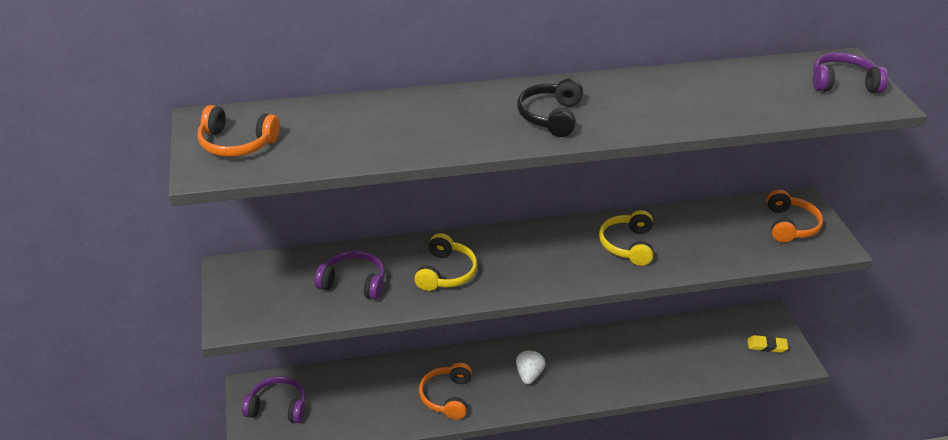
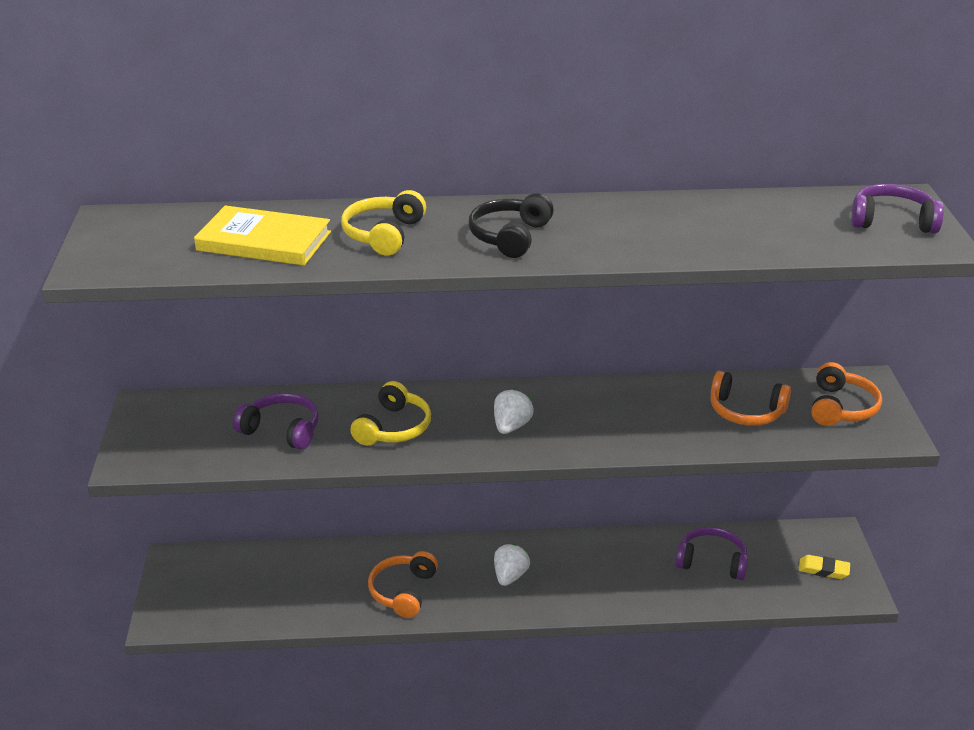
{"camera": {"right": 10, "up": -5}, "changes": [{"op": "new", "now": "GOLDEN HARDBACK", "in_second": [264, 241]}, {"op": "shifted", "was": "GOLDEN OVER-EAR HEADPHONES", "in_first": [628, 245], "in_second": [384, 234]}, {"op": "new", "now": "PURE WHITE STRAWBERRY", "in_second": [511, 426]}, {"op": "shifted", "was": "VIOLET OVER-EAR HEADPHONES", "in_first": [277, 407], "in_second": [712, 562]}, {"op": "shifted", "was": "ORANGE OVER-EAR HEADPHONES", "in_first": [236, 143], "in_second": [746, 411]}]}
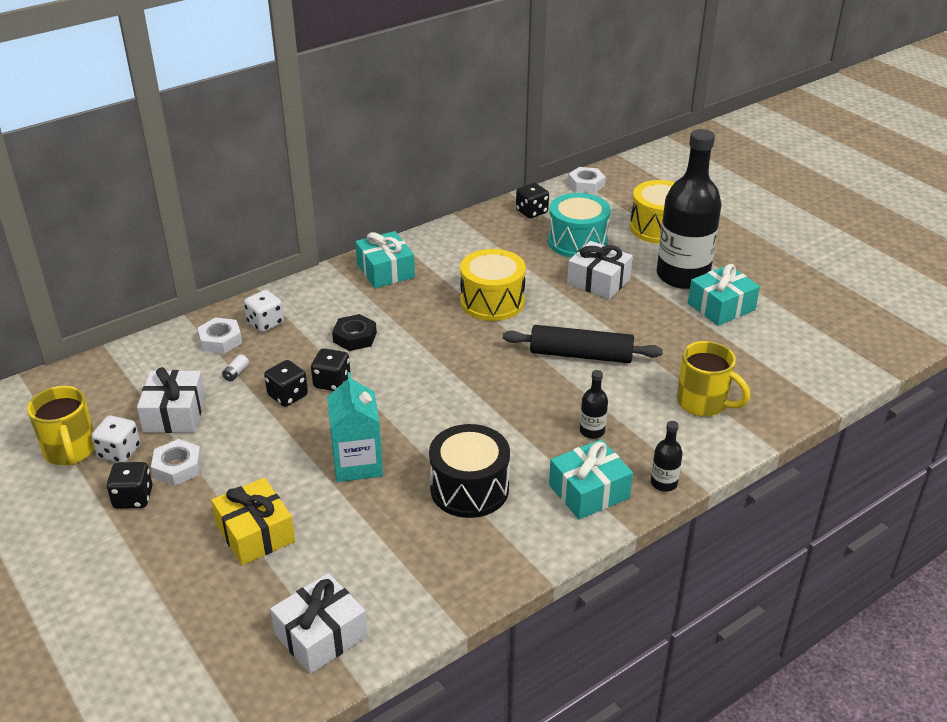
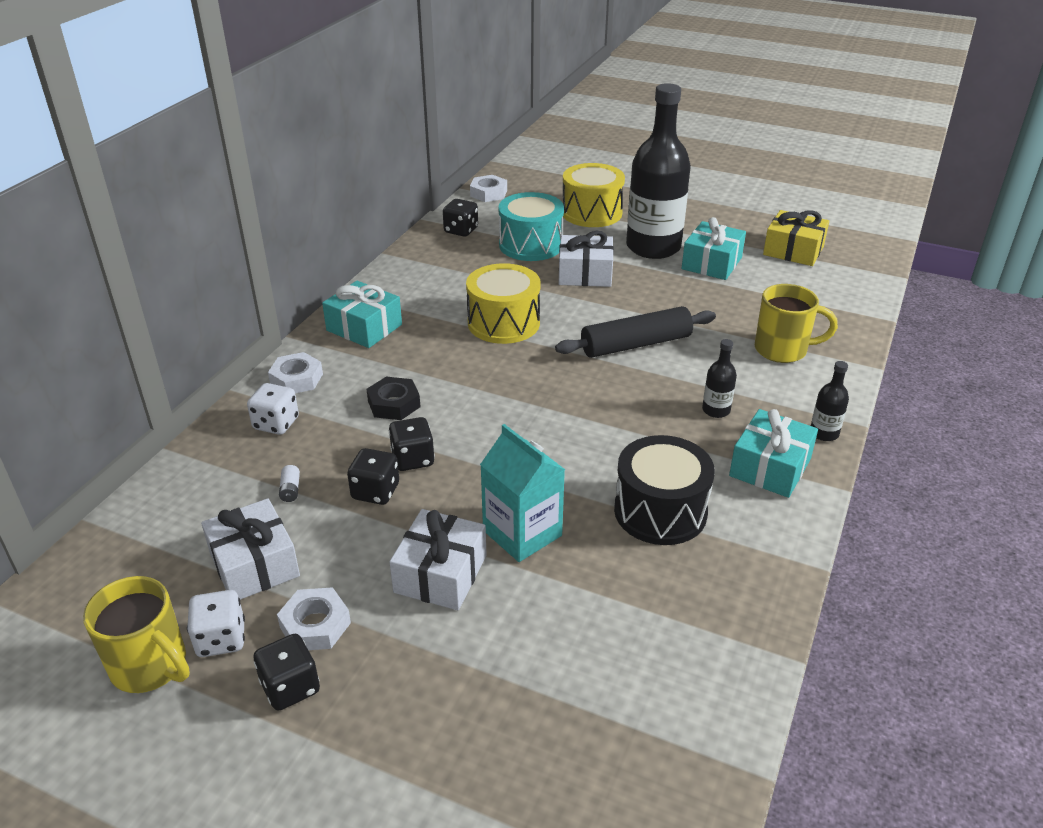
{"camera": {"right": -30, "up": 0}, "changes": [{"op": "shifted", "was": "PURE WHITE NUT", "in_first": [220, 340], "in_second": [296, 379]}, {"op": "shifted", "was": "PURE WHITE GIFT", "in_first": [321, 635], "in_second": [440, 574]}, {"op": "shifted", "was": "GOLDEN GIFT", "in_first": [255, 533], "in_second": [793, 250]}]}
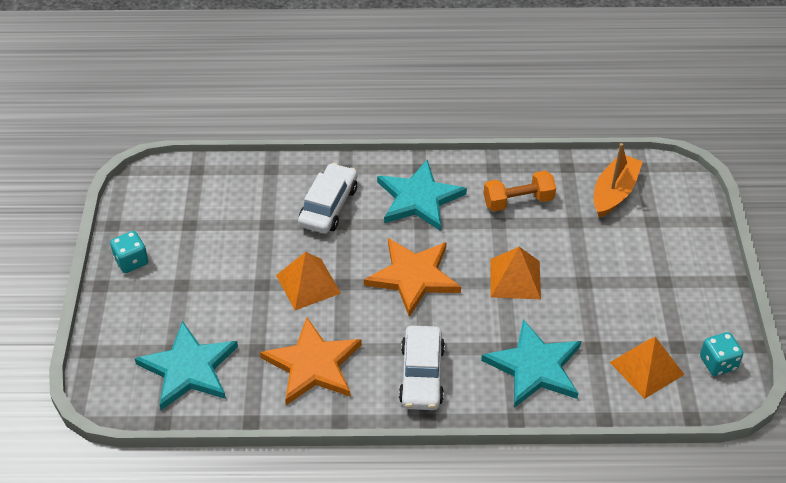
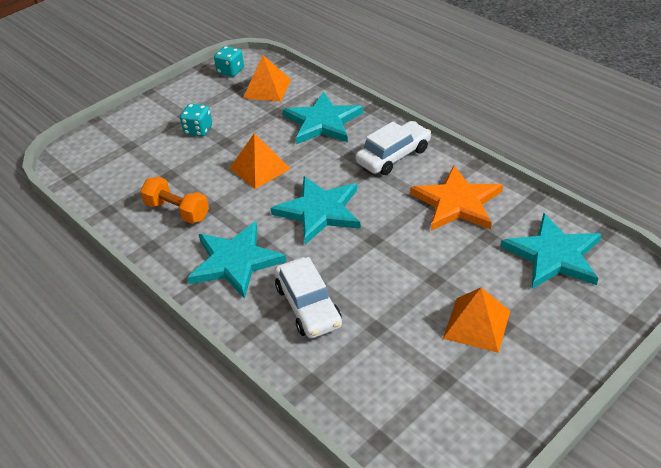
{"camera": {"right": -130, "up": -5}, "changes": [{"op": "shifted", "was": "AQUA DICE", "in_first": [131, 261], "in_second": [198, 130]}, {"op": "repainted", "was": "ORANGE STAR SHAPE", "now": "AQUA STAR SHAPE", "in_first": [413, 276], "in_second": [319, 211]}, {"op": "rotated", "was": "PURE WHITE AUTOMOBILE", "in_first": [329, 206], "in_second": [308, 306], "clockwise": -90}, {"op": "shifted", "was": "ORANGE PYRAMID", "in_first": [308, 284], "in_second": [476, 324]}, {"op": "gone", "was": "ORANGE TOY BOAT", "in_first": [614, 193]}]}
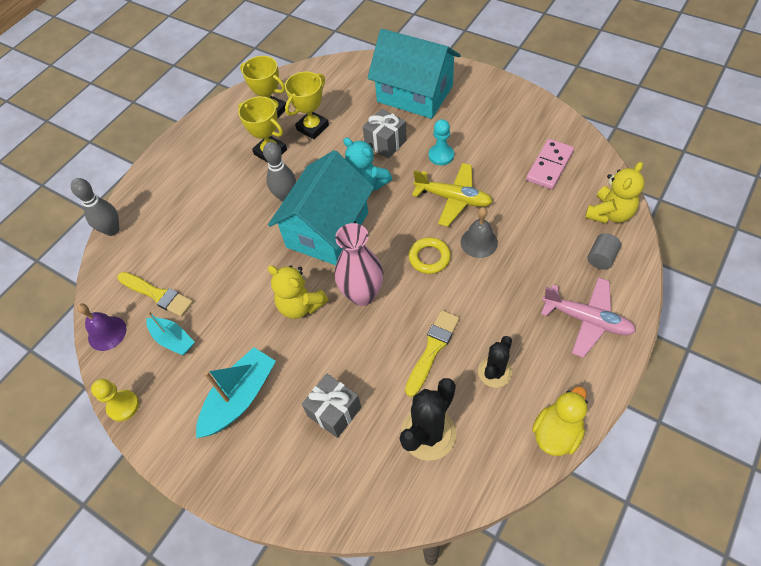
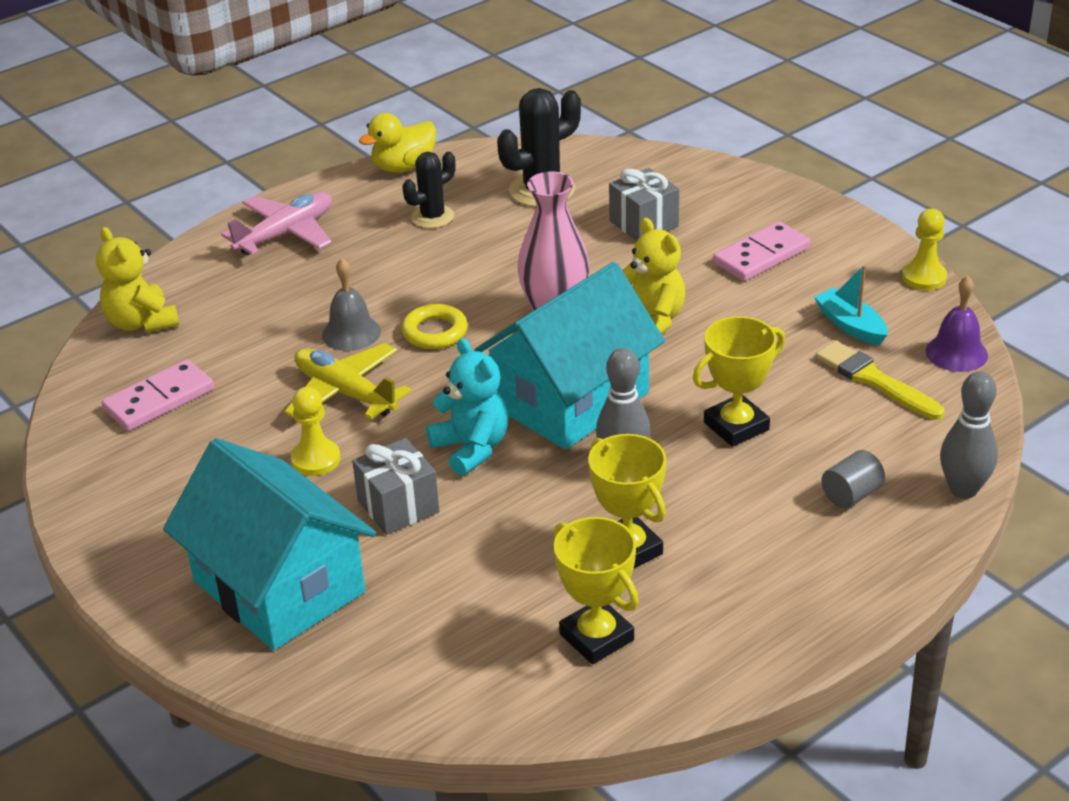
{"camera": {"right": -165, "up": -20}, "changes": [{"op": "rotated", "was": "GOLDEN STUFFED BEAR", "in_first": [609, 213], "in_second": [141, 322], "clockwise": -90}, {"op": "rotated", "was": "ROSY AEROPLANE", "in_first": [587, 320], "in_second": [286, 234], "clockwise": 90}, {"op": "repainted", "was": "AQUA CHESS PAWN", "now": "GOLDEN CHESS PAWN", "in_first": [441, 155], "in_second": [316, 459]}, {"op": "shifted", "was": "GOLDEN AWARD CUP", "in_first": [312, 127], "in_second": [736, 426]}, {"op": "swapped", "was": "AQUA TOY BOAT", "now": "ROSY DOMINO TILE", "in_first": [240, 398], "in_second": [761, 255]}, {"op": "shifted", "was": "ASH-GREY SOLID CYLINDER", "in_first": [601, 258], "in_second": [851, 495]}, {"op": "gone", "was": "GOLDEN PAINTBRUSH", "in_first": [432, 349]}]}
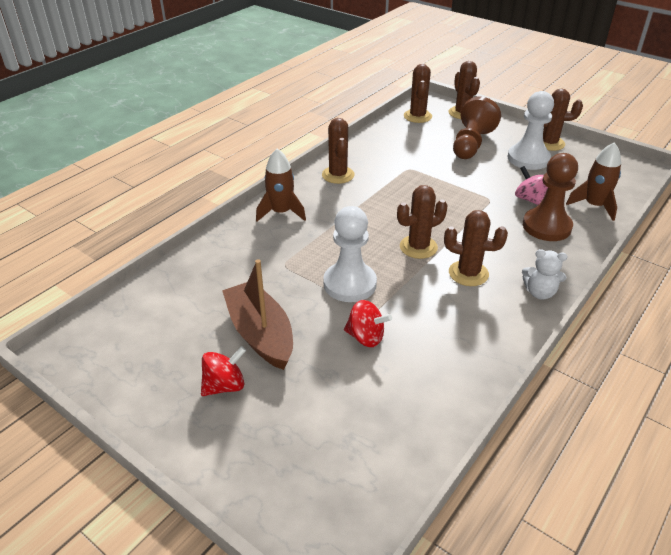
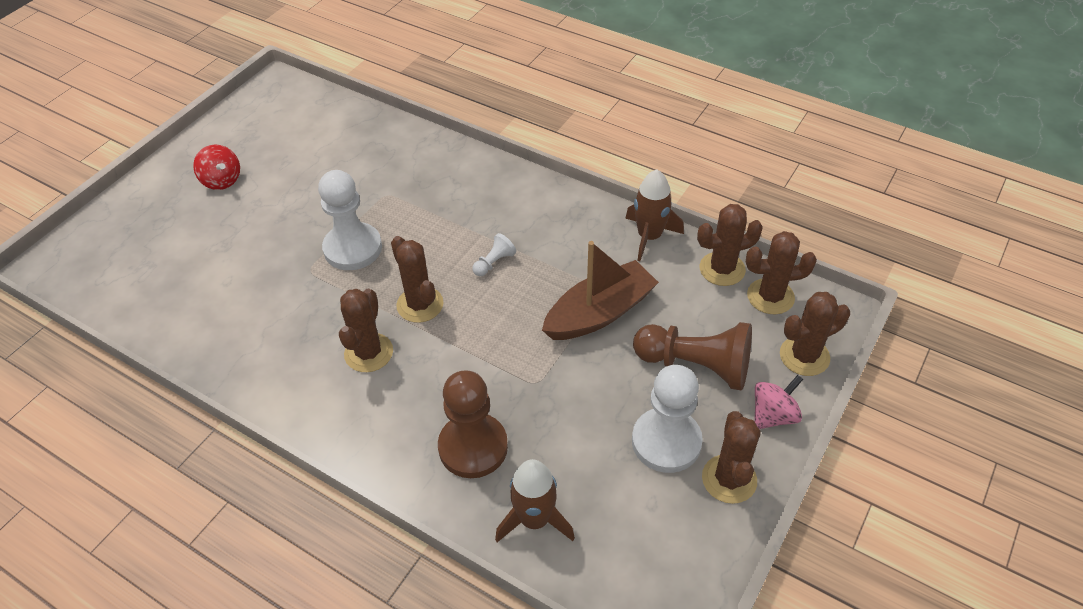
{"camera": {"right": 85, "up": 10}, "changes": [{"op": "new", "now": "PURE WHITE CHESS PAWN", "in_second": [494, 263]}, {"op": "shifted", "was": "RUSSET TOY BOAT", "in_first": [260, 334], "in_second": [599, 313]}, {"op": "shifted", "was": "RUSSET ROCKET", "in_first": [281, 212], "in_second": [649, 237]}, {"op": "shifted", "was": "RUSSET PRICKLY PLANT", "in_first": [338, 175], "in_second": [722, 269]}, {"op": "shifted", "was": "ROSY SPINNING TOP", "in_first": [529, 199], "in_second": [773, 415]}, {"op": "gone", "was": "CRIMSON SPINNING TOP", "in_first": [366, 337]}, {"op": "gone", "was": "PURE WHITE STUFFED BEAR", "in_first": [539, 292]}]}
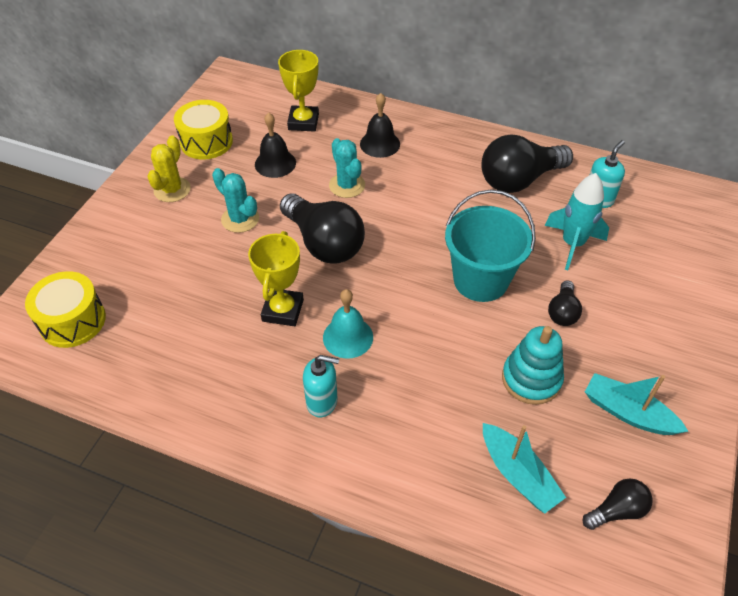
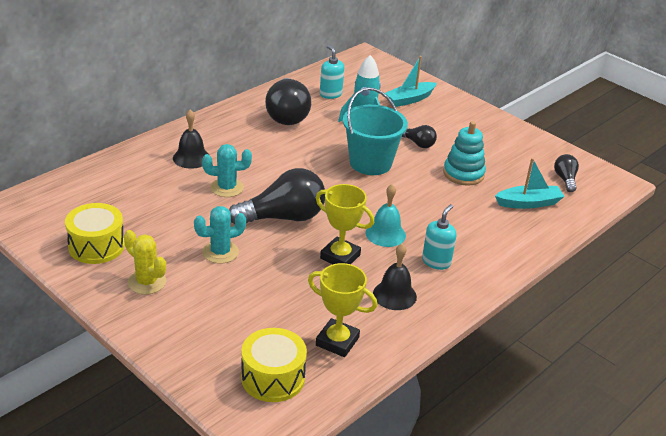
{"camera": {"right": -70, "up": -15}, "changes": [{"op": "shifted", "was": "GOLDEN AWARD CUP", "in_first": [303, 122], "in_second": [337, 341]}, {"op": "shifted", "was": "JET-BLACK SCHOOL BELL", "in_first": [275, 163], "in_second": [394, 295]}, {"op": "shifted", "was": "AQUA TOY BOAT", "in_first": [628, 412], "in_second": [409, 99]}]}
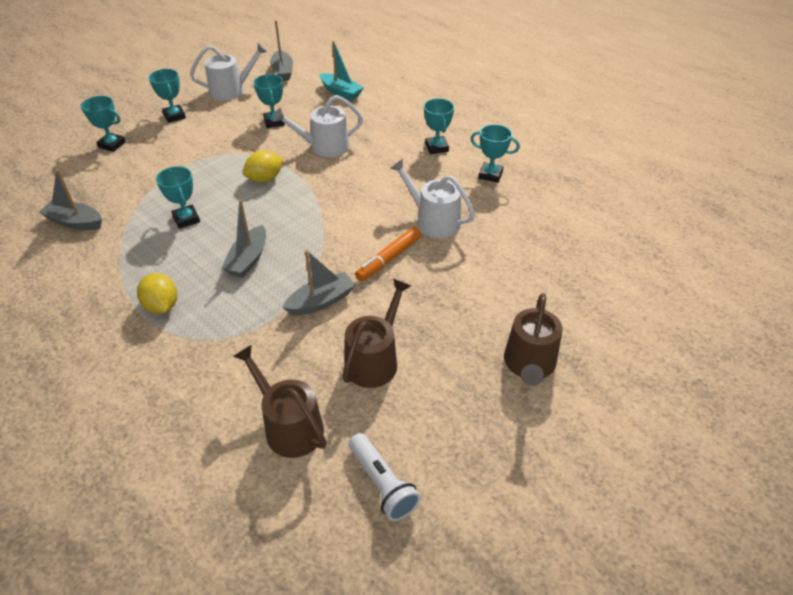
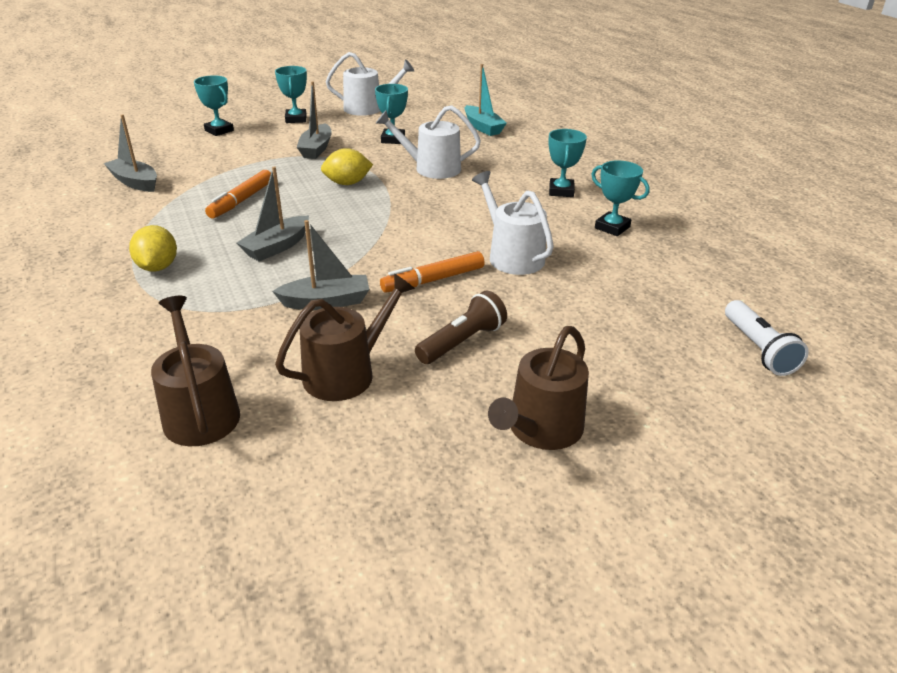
{"camera": {"right": 20, "up": -10}, "changes": [{"op": "swapped", "was": "AQUA AWARD CUP", "now": "ORANGE MARKER", "in_first": [186, 219], "in_second": [241, 201]}, {"op": "shifted", "was": "ASH-GREY TOY BOAT", "in_first": [282, 72], "in_second": [316, 149]}, {"op": "new", "now": "RUSSET TORCH", "in_second": [462, 342]}, {"op": "shifted", "was": "PURE WHITE TORCH", "in_first": [382, 484], "in_second": [758, 349]}]}
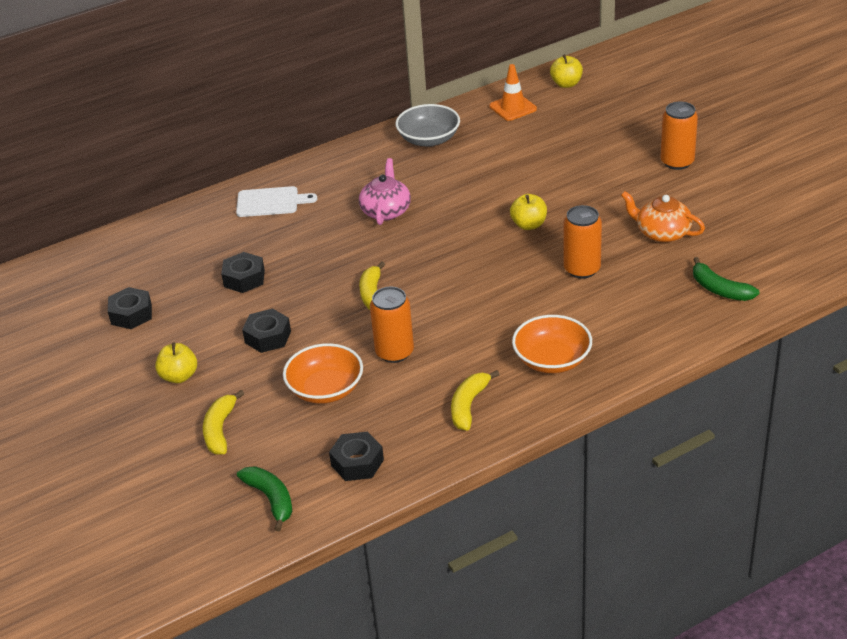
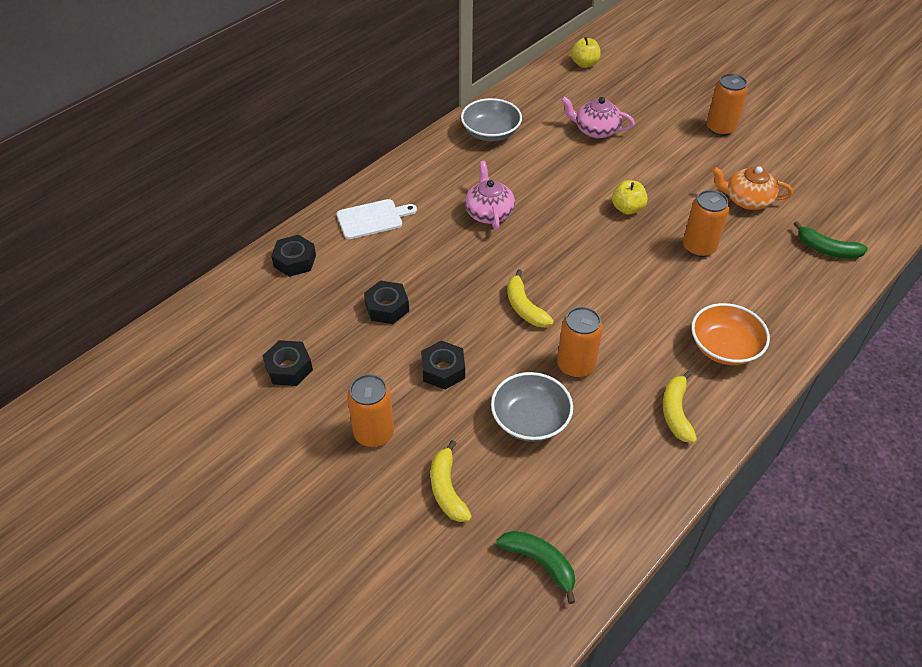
{"camera": {"right": -20, "up": 10}, "changes": [{"op": "shifted", "was": "JET-BLACK NUT", "in_first": [357, 463], "in_second": [295, 261]}, {"op": "swapped", "was": "GOLDEN APPLE", "now": "ORANGE SODA CAN", "in_first": [179, 376], "in_second": [374, 433]}, {"op": "repainted", "was": "ORANGE DEEP DISH", "now": "ASH-GREY DEEP DISH", "in_first": [325, 389], "in_second": [530, 420]}, {"op": "new", "now": "ROSY TEAPOT", "in_second": [595, 130]}, {"op": "gone", "was": "ORANGE ROAD CONE", "in_first": [513, 108]}]}
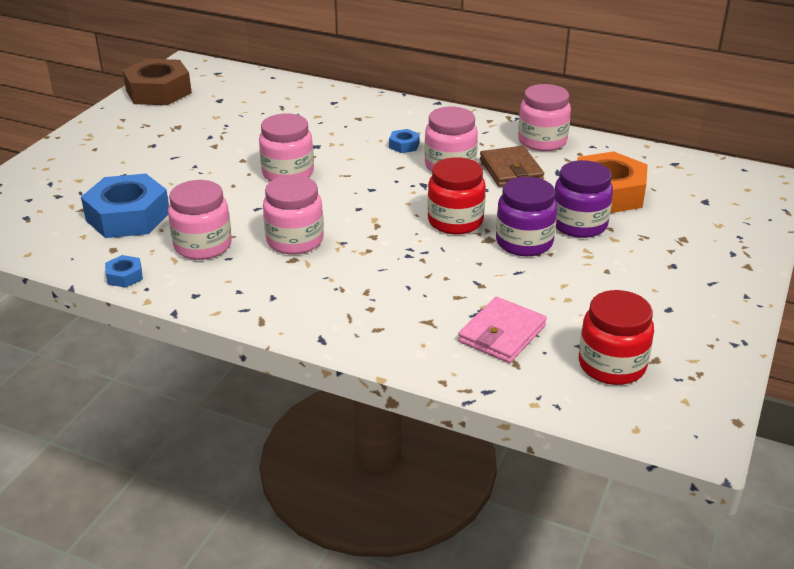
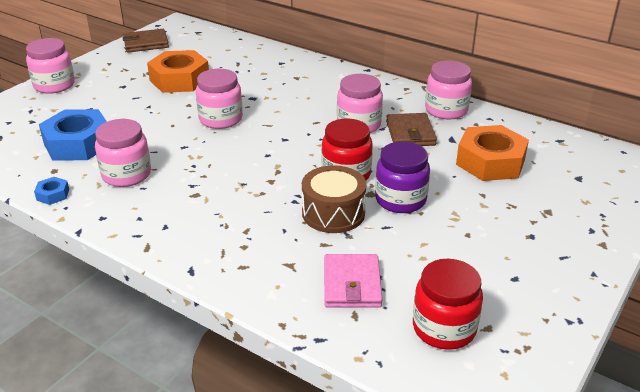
{"camera": {"right": 10, "up": 0}, "changes": [{"op": "shifted", "was": "ROSY JAM JAR", "in_first": [295, 240], "in_second": [54, 85]}, {"op": "swapped", "was": "RUSSET NUT", "now": "RUSSET WALLET", "in_first": [158, 92], "in_second": [146, 43]}, {"op": "new", "now": "ORANGE NUT", "in_second": [179, 80]}, {"op": "new", "now": "RUSSET TOY DRUM", "in_second": [333, 213]}, {"op": "rotated", "was": "ROSY WALLET", "in_first": [502, 334], "in_second": [351, 284], "clockwise": -45}, {"op": "gone", "was": "COBALT NUT", "in_first": [404, 145]}, {"op": "gone", "was": "VIOLET JAM JAR", "in_first": [579, 224]}]}
